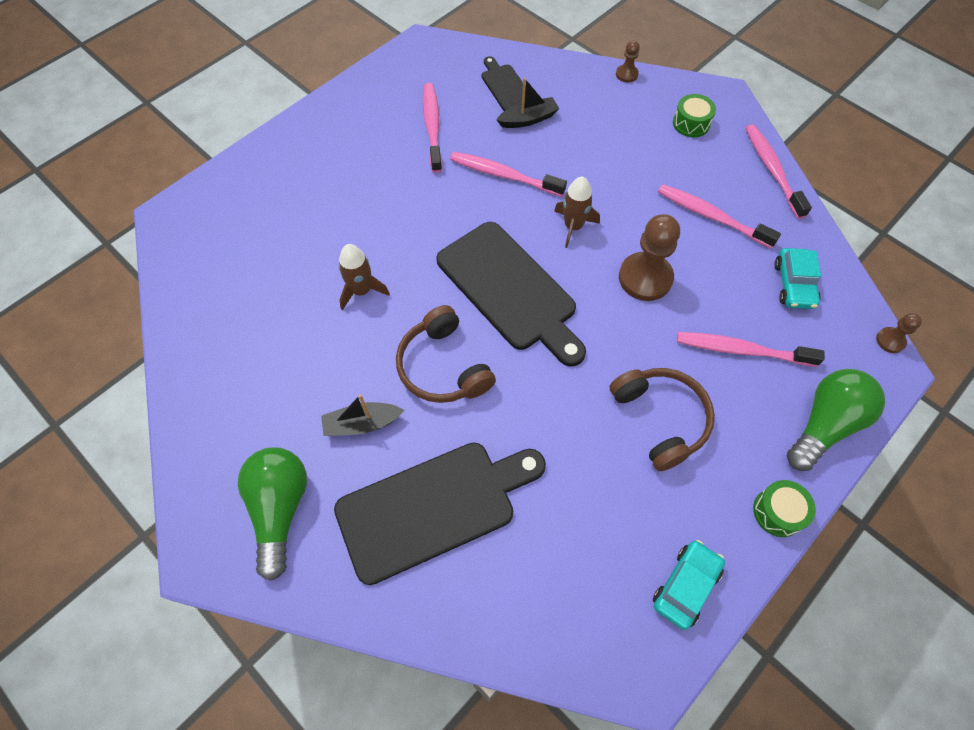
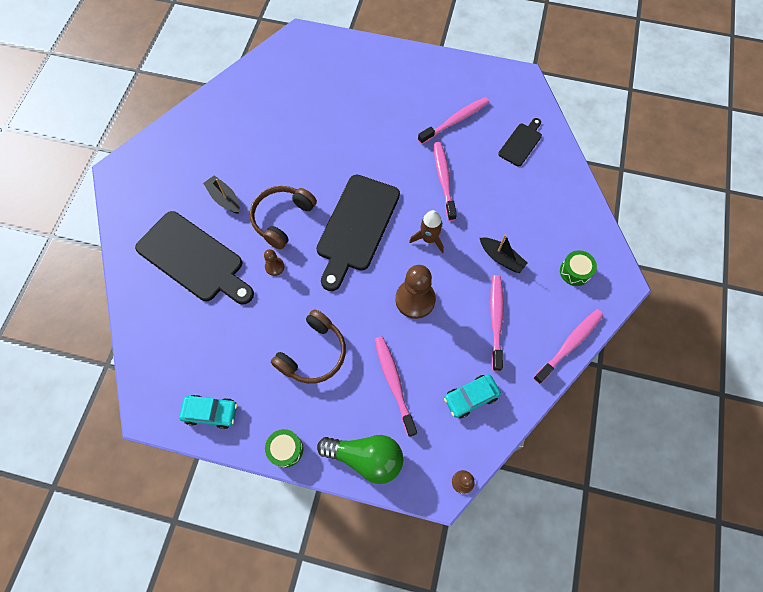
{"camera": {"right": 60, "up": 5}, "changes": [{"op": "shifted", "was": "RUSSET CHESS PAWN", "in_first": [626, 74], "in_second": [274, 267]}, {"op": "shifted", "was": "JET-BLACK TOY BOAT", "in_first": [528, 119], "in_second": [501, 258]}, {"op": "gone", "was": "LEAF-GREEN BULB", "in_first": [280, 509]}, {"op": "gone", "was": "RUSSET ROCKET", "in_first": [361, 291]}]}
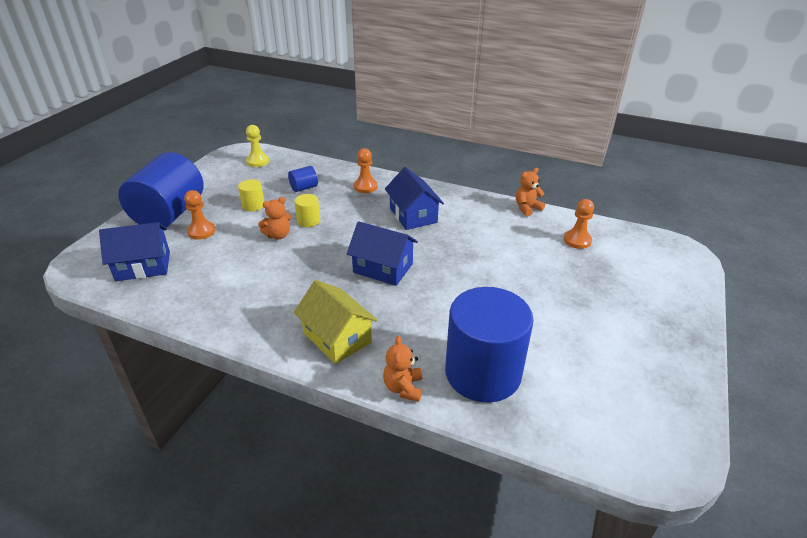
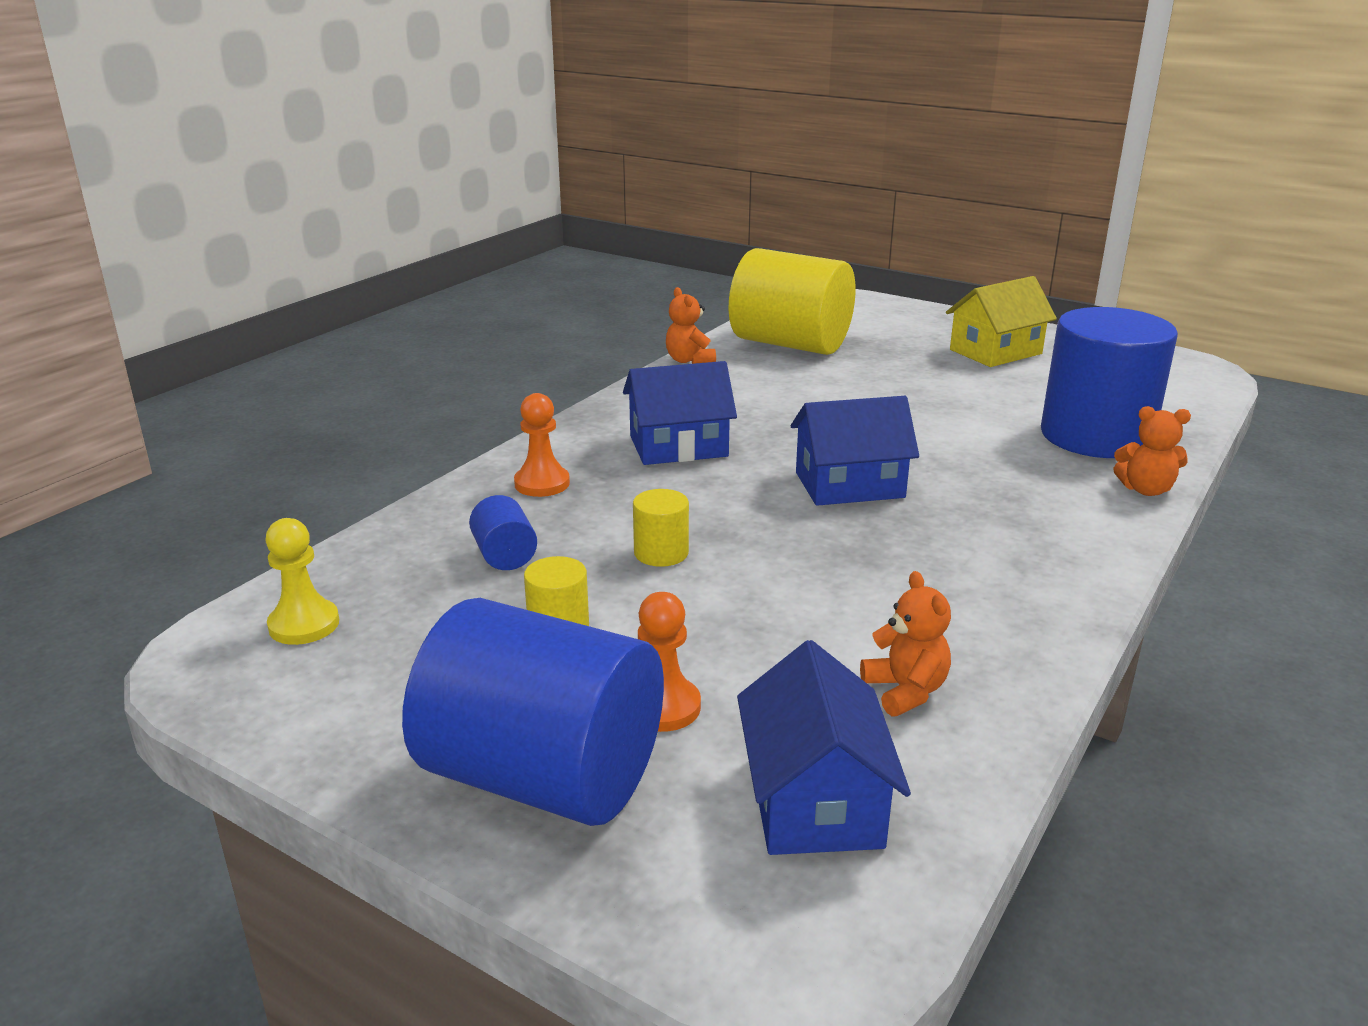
{"camera": {"right": -80, "up": -10}, "changes": [{"op": "swapped", "was": "ORANGE CHESS PAWN", "now": "GOLDEN SOLID CYLINDER", "in_first": [577, 240], "in_second": [790, 344]}, {"op": "rotated", "was": "COBALT COTTAGE", "in_first": [383, 268], "in_second": [849, 485], "clockwise": 45}, {"op": "shifted", "was": "ORANGE STUFFED BEAR", "in_first": [278, 235], "in_second": [905, 691]}, {"op": "shifted", "was": "GOLDEN COTTAGE", "in_first": [337, 337], "in_second": [995, 352]}]}
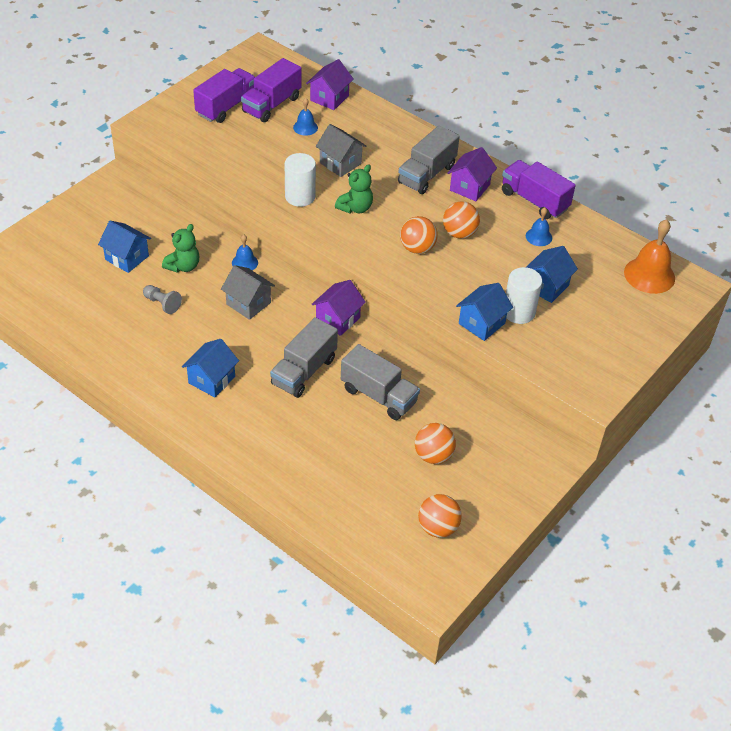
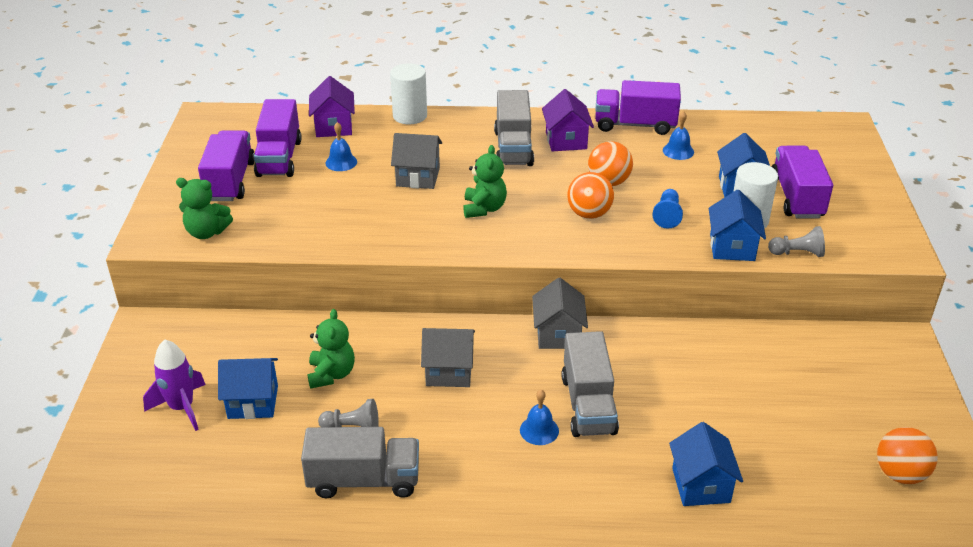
{"camera": {"right": -35, "up": -10}, "changes": [{"op": "new", "now": "VIOLET ROCKET", "in_second": [182, 408]}, {"op": "new", "now": "LEAF-GREEN STUFFED BEAR", "in_second": [206, 232]}, {"op": "shifted", "was": "ASH-GREY TRUCK", "in_first": [378, 395], "in_second": [364, 480]}, {"op": "shifted", "was": "PURE WHITE SOLID CYLINDER", "in_first": [300, 197], "in_second": [410, 116]}, {"op": "shifted", "was": "COBALT SCHOOL BELL", "in_first": [245, 262], "in_second": [539, 430]}, {"op": "repainted", "was": "VIOLET COTTAGE", "now": "ASH-GREY COTTAGE", "in_first": [338, 319], "in_second": [558, 334]}, {"op": "new", "now": "COBALT CHESS PAWN", "in_second": [667, 215]}, {"op": "shifted", "was": "COBALT COTTAGE", "in_first": [212, 379], "in_second": [701, 485]}, {"op": "new", "now": "ASH-GREY CHESS PAWN", "in_second": [797, 253]}, {"op": "new", "now": "VIOLET TRUCK", "in_second": [796, 197]}, {"op": "gone", "was": "ORANGE BALL", "in_first": [433, 455]}, {"op": "gone", "was": "ORANGE SCHOOL BELL", "in_first": [649, 275]}]}
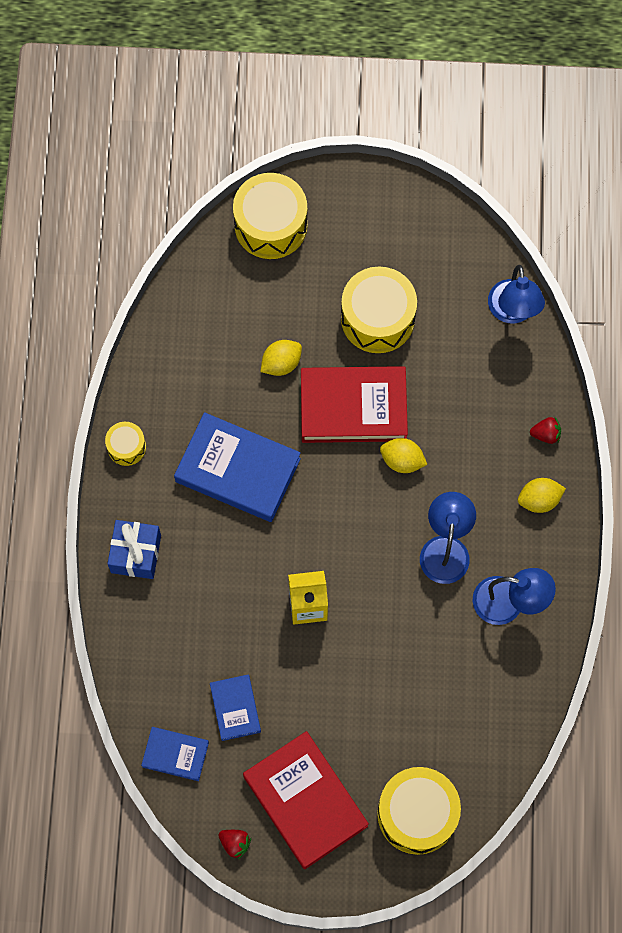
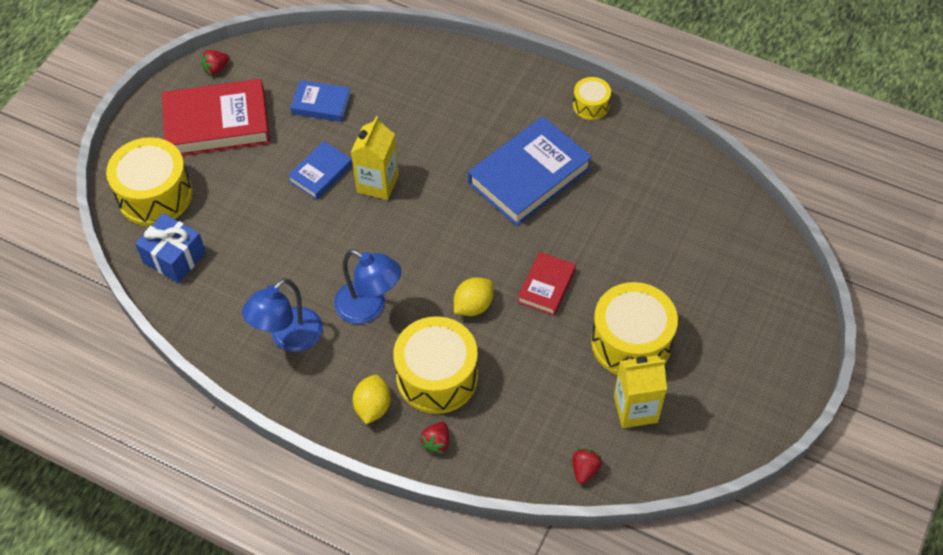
{"camera": {"right": 115, "up": -15}, "changes": [{"op": "shifted", "was": "COBALT GIFT", "in_first": [136, 554], "in_second": [174, 258]}, {"op": "shifted", "was": "COBALT HARDBACK", "in_first": [175, 754], "in_second": [321, 173]}, {"op": "shifted", "was": "GOLDEN TOY DRUM", "in_first": [271, 225], "in_second": [437, 377]}, {"op": "scaled", "was": "CRIMSON HARDBACK", "in_first": [353, 407], "in_second": [546, 286], "ratio": 0.53}, {"op": "swapped", "was": "COBALT LAMP", "now": "CRIMSON STRAWBERRY", "in_first": [512, 312], "in_second": [585, 469]}, {"op": "new", "now": "GOLDEN MILK CARTON", "in_second": [635, 409]}, {"op": "gone", "was": "GOLDEN LEMON", "in_first": [281, 363]}]}
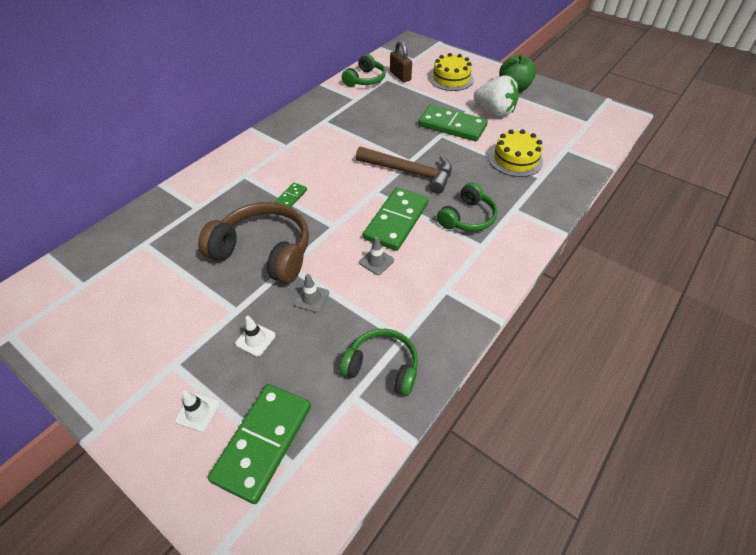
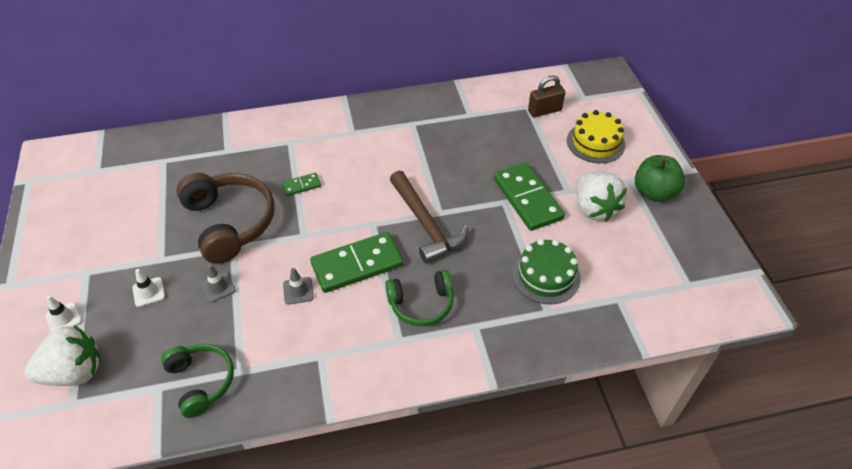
{"camera": {"right": 40, "up": 0}, "changes": [{"op": "swapped", "was": "LEAF-GREEN DOMINO TILE", "now": "PURE WHITE STRAWBERRY", "in_first": [263, 442], "in_second": [74, 372]}, {"op": "repainted", "was": "GOLDEN LAYER CAKE", "now": "LEAF-GREEN LAYER CAKE", "in_first": [515, 159], "in_second": [546, 276]}, {"op": "rotated", "was": "RUSSET LOCK", "in_first": [400, 76], "in_second": [544, 111], "clockwise": 60}, {"op": "gone", "was": "LEAF-GREEN OVER-EAR HEADPHONES", "in_first": [365, 79]}]}
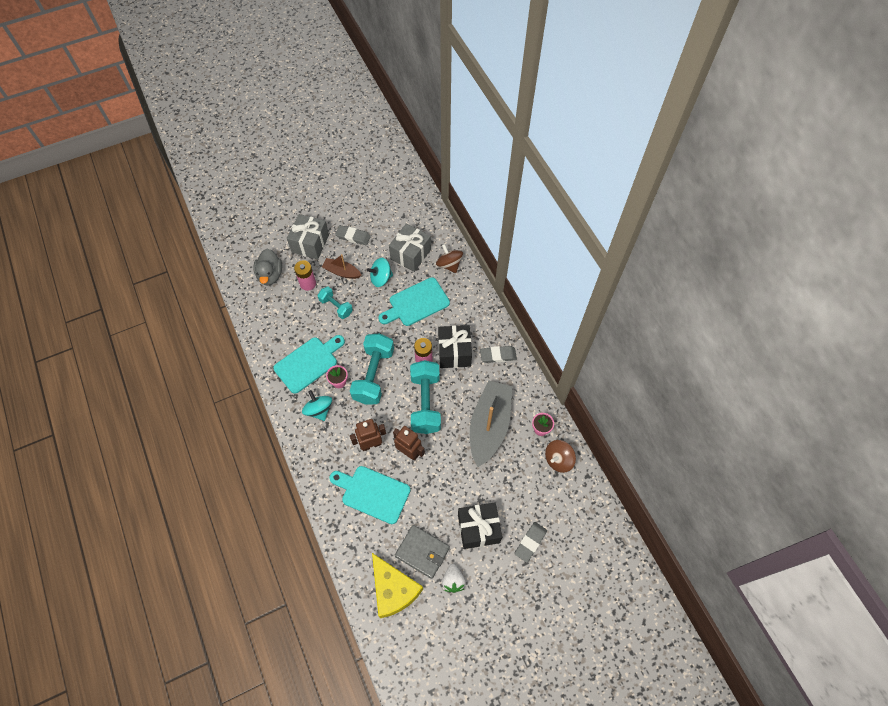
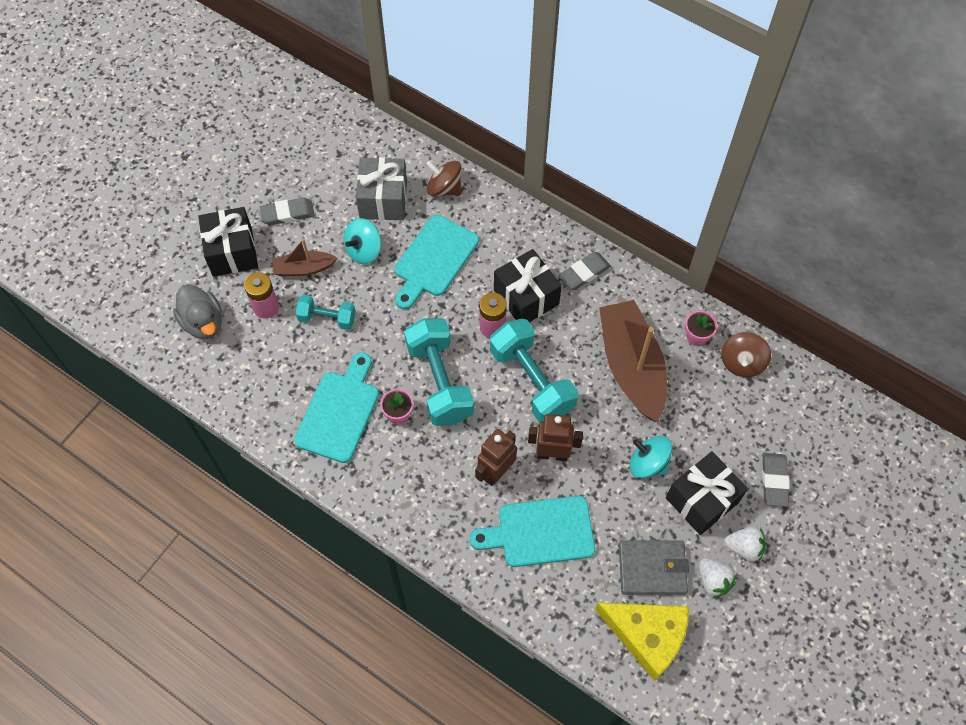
{"camera": {"right": -30, "up": 0}, "changes": [{"op": "repainted", "was": "ASH-GREY GIFT", "now": "JET-BLACK GIFT", "in_first": [310, 243], "in_second": [232, 252]}, {"op": "repainted", "was": "ASH-GREY TOY BOAT", "now": "RUSSET TOY BOAT", "in_first": [489, 426], "in_second": [631, 366]}, {"op": "shifted", "was": "AQUA SPINNING TOP", "in_first": [319, 410], "in_second": [648, 463]}, {"op": "new", "now": "PURE WHITE STRAWBERRY", "in_second": [744, 547]}]}
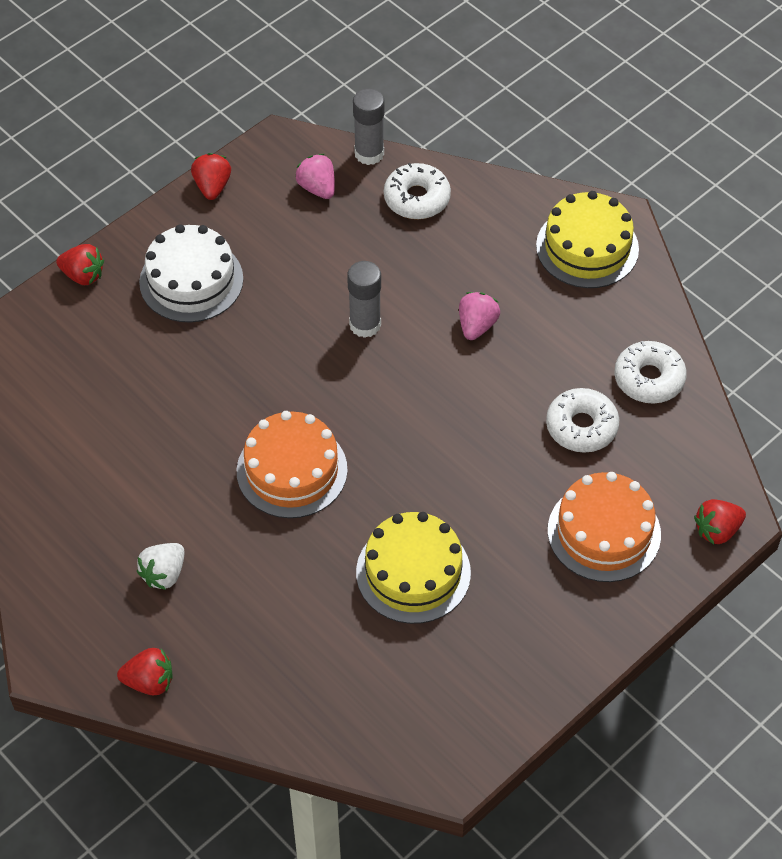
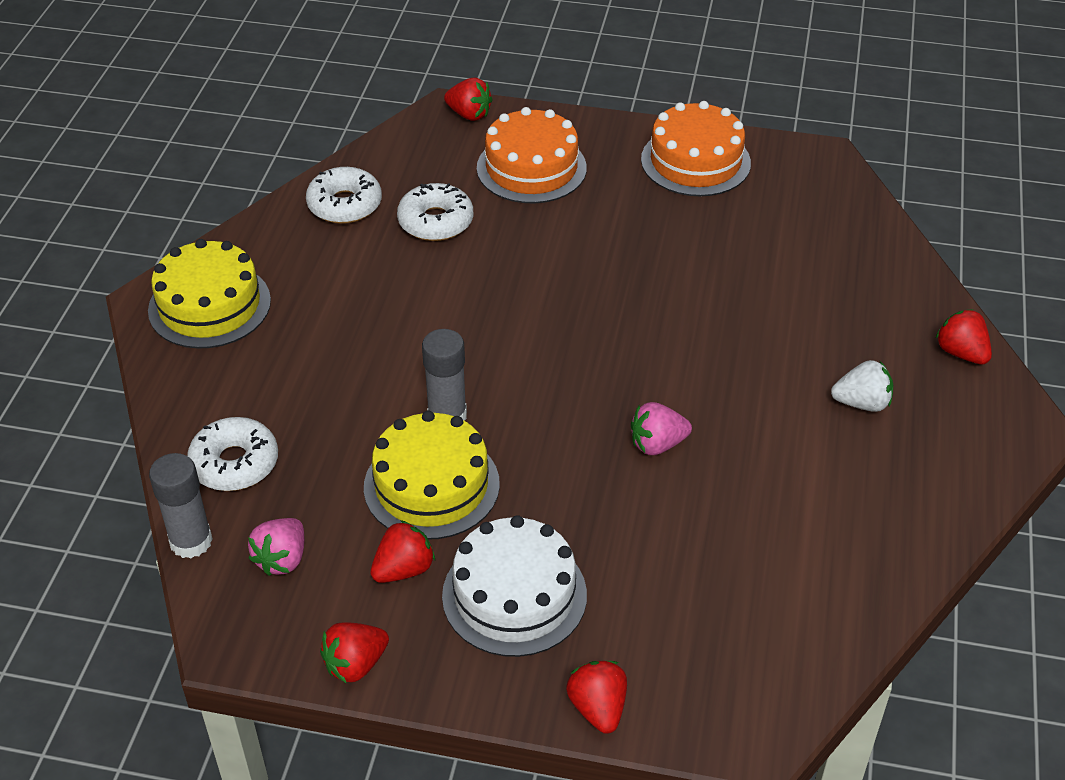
{"camera": {"right": -125, "up": -10}, "changes": [{"op": "shifted", "was": "GOLDEN LAYER CAKE", "in_first": [413, 572], "in_second": [431, 485]}, {"op": "new", "now": "CRIMSON STRAWBERRY", "in_second": [403, 569]}, {"op": "shifted", "was": "ROSY STRAWBERRY", "in_first": [477, 325], "in_second": [657, 444]}, {"op": "shifted", "was": "ORANGE LAYER CAKE", "in_first": [292, 470], "in_second": [695, 161]}]}
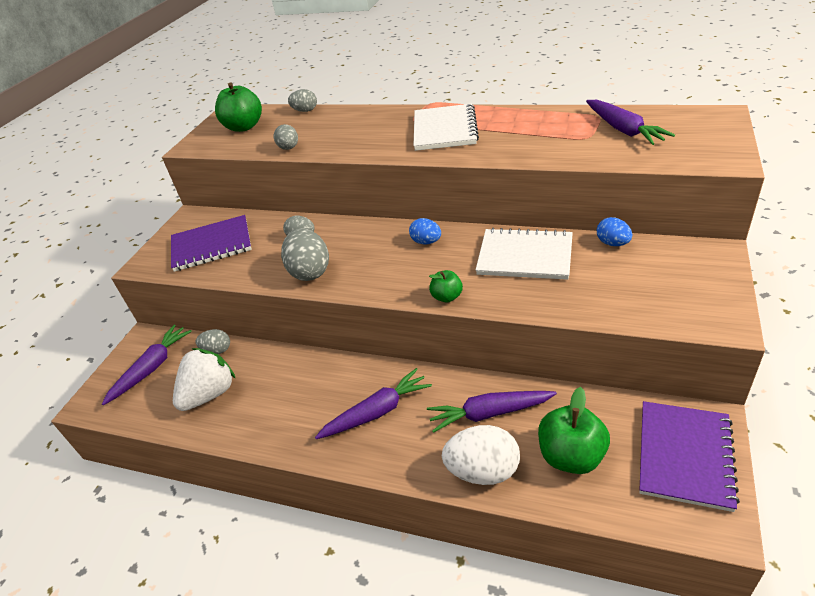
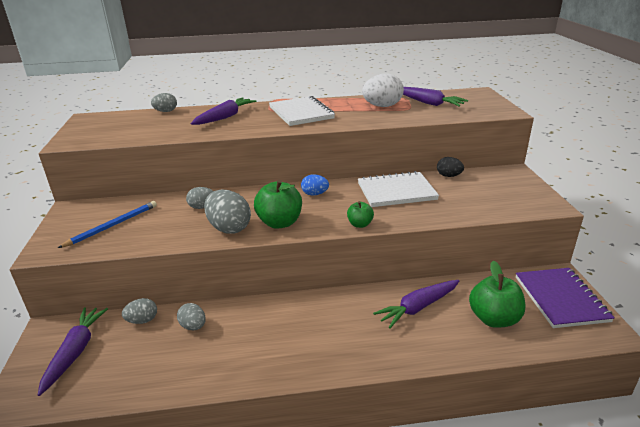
{"camera": {"right": -30, "up": -10}, "changes": [{"op": "swapped", "was": "VIOLET NOTEBOOK", "now": "COBALT LEAD PENCIL", "in_first": [212, 245], "in_second": [113, 225]}, {"op": "shifted", "was": "ASH-GREY TOY EGG", "in_first": [289, 148], "in_second": [193, 326]}, {"op": "shifted", "was": "VIOLET CARROT", "in_first": [377, 412], "in_second": [225, 117]}, {"op": "shifted", "was": "LEAF-GREEN APPLE", "in_first": [244, 127], "in_second": [279, 223]}, {"op": "shifted", "was": "PURE WHITE TOY EGG", "in_first": [483, 471], "in_second": [382, 106]}, {"op": "repainted", "was": "COBALT TOY EGG", "now": "JET-BLACK TOY EGG", "in_first": [612, 243], "in_second": [448, 176]}, {"op": "gone", "was": "PURE WHITE STRAWBERRY", "in_first": [210, 394]}]}
